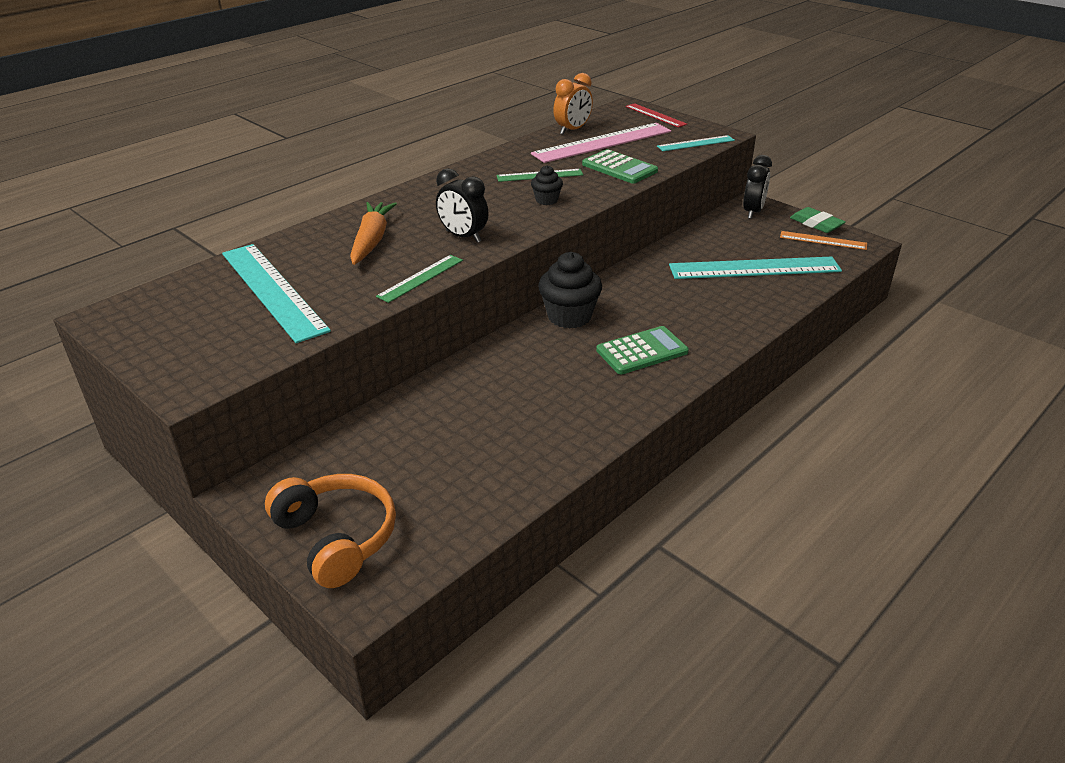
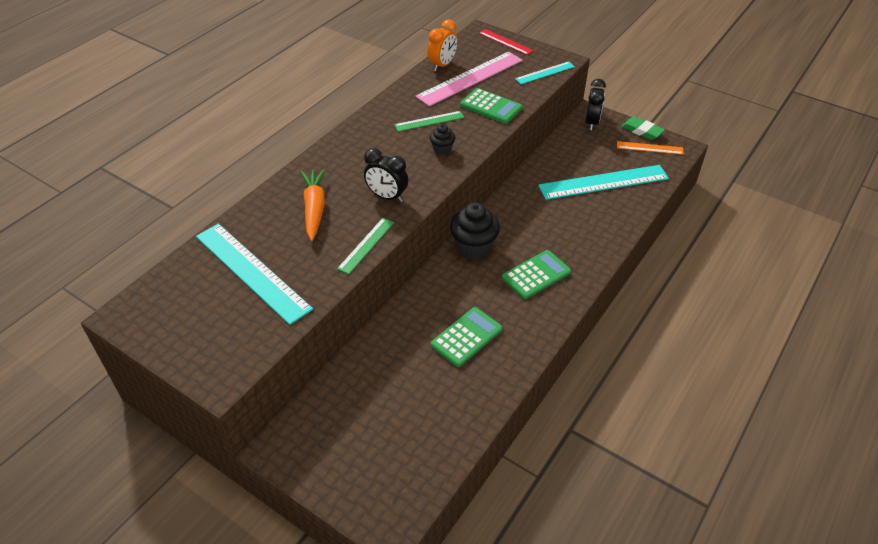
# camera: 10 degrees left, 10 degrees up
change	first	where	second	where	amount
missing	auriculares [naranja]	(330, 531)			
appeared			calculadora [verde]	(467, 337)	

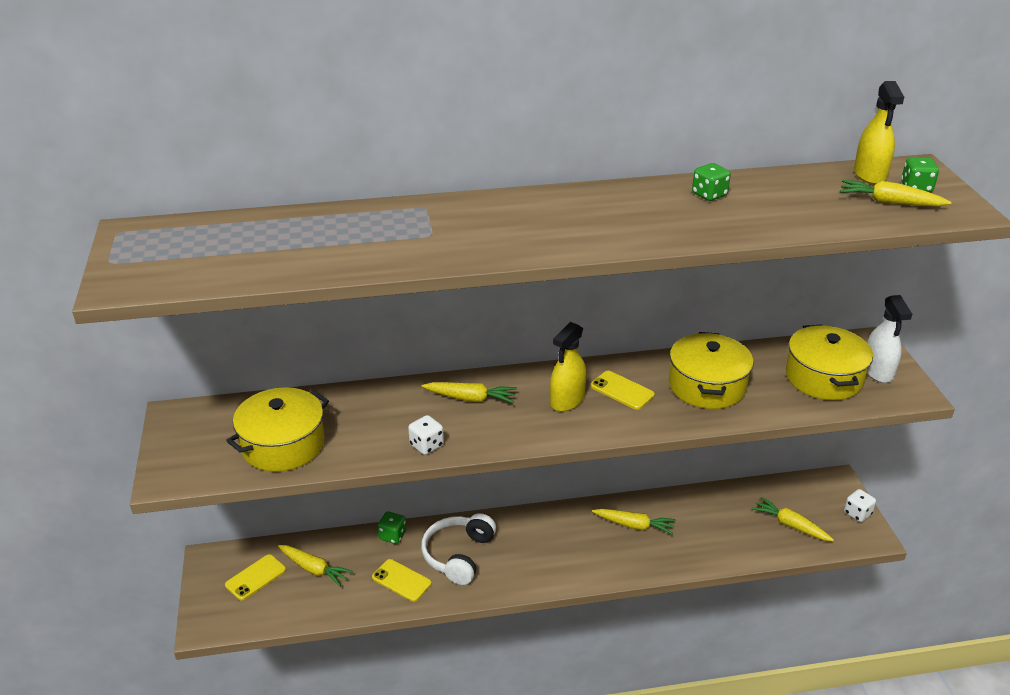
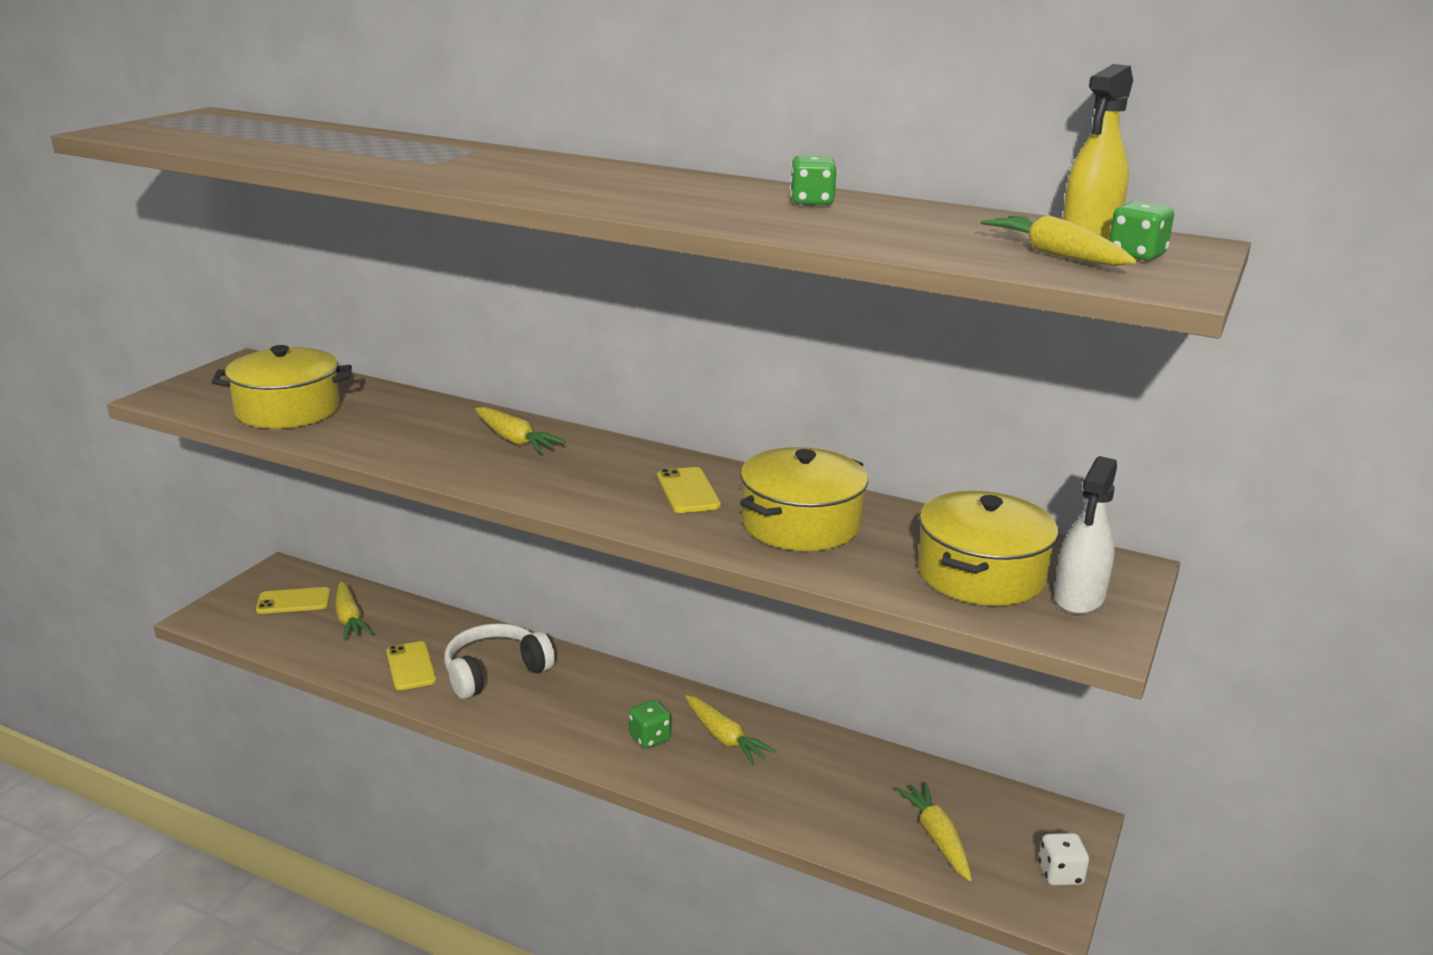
# camera: 35 degrees right, 10 degrees down
change	first	where	second	where	amount
missing	dado [blanco]	(426, 435)			
missing	pulverizador [amarillo]	(568, 367)			
relocated	dado [verde]	(391, 527)		(650, 724)	

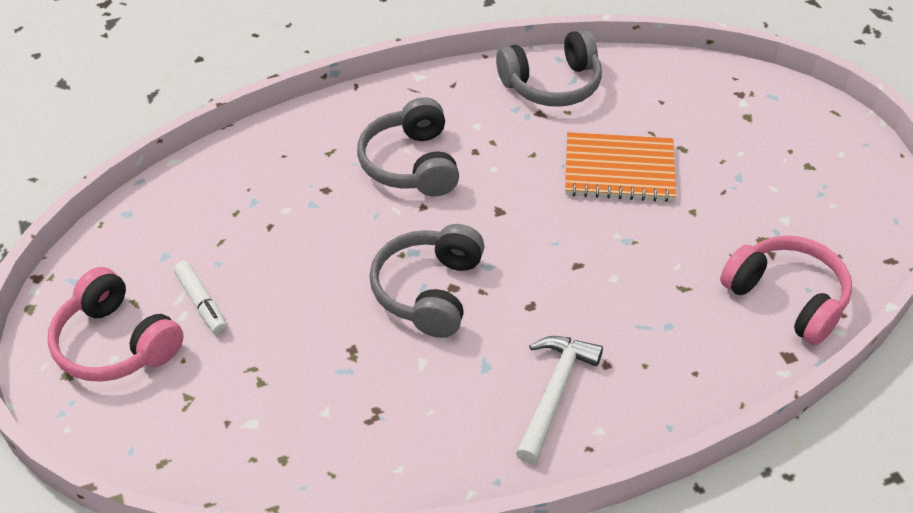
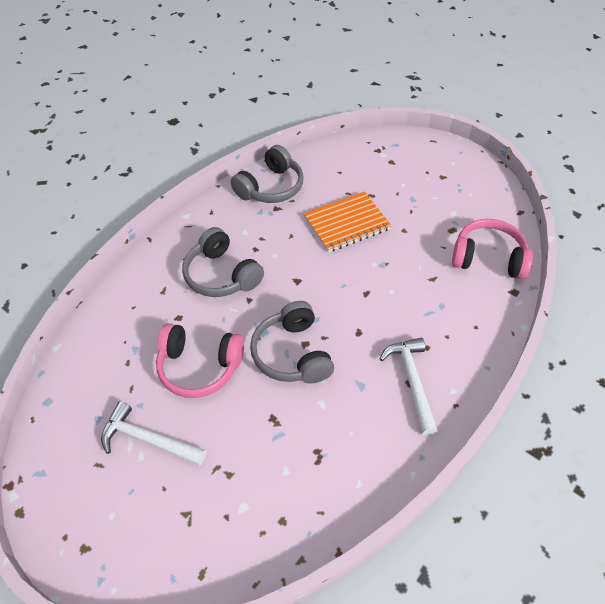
# camera: 30 degrees left, 5 degrees up
change	first	where	second	where	amount
relocated	auriculares [rosa]	(116, 324)		(200, 360)	
exchanged	rotulador [blanco]	(200, 297)	martillo [blanco]	(153, 433)	

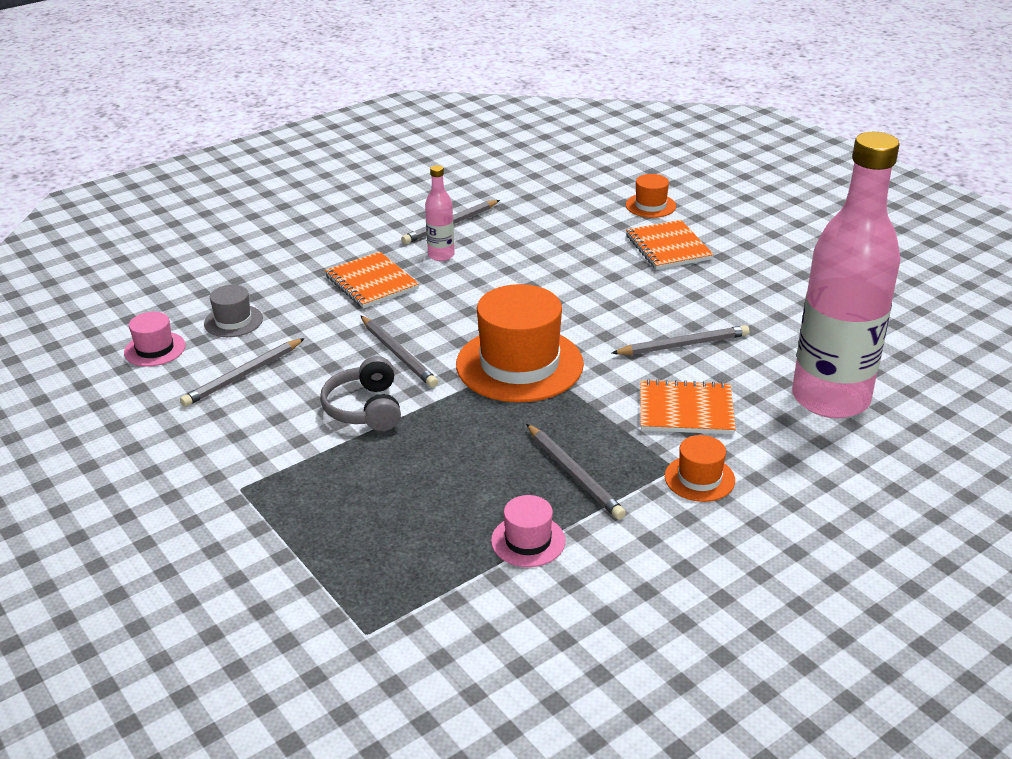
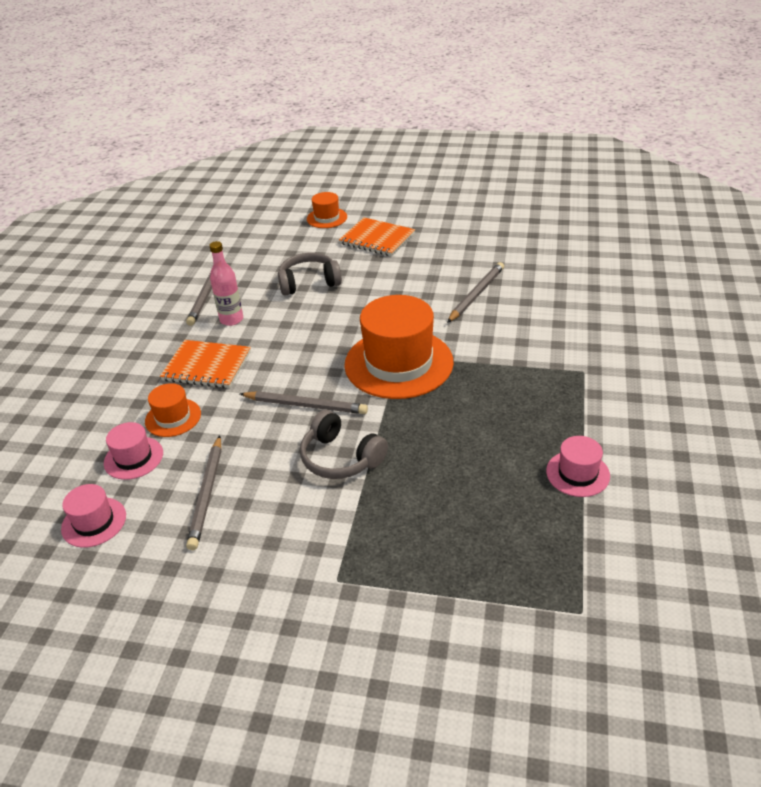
# camera: 40 degrees left, 5 degrees up
change	first	where	second	where	amount
missing	lápiz [gris]	(576, 472)			
missing	cuaderno [naranja]	(688, 406)			
missing	botella [rosa]	(846, 275)			
appeared			auriculares [gris]	(310, 274)	
relocated	sombrero [naranja]	(700, 468)		(173, 410)	
colour	sombrero [gris]	(233, 311)	sombrero [rosa]	(133, 451)	

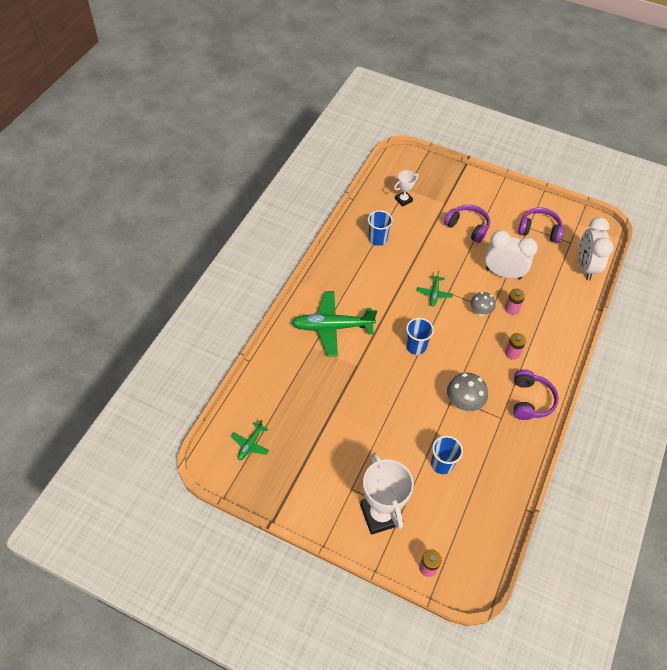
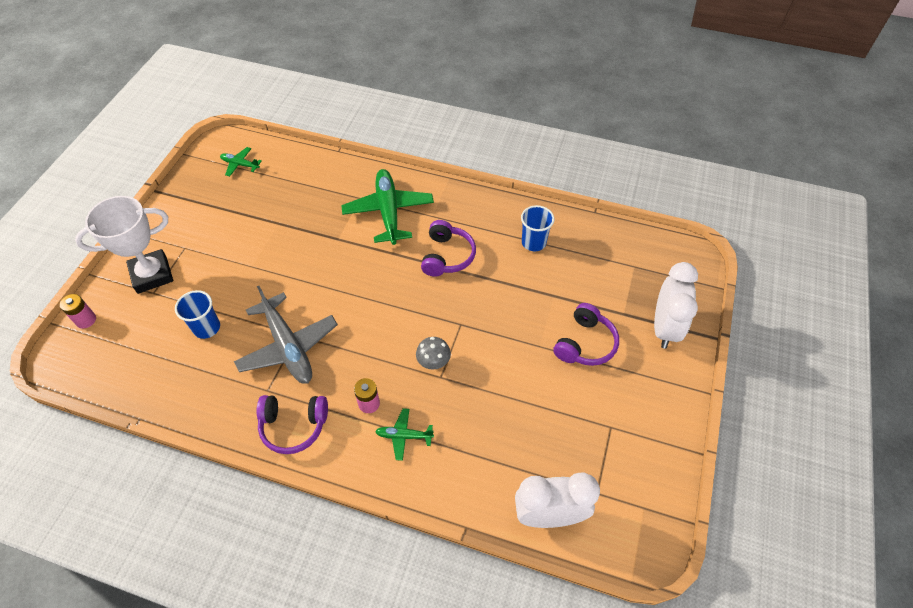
# camera: 85 degrees right, 0 degrees up
change	first	where	second	where	amount
missing	trofeo [blanco]	(406, 188)			
missing	vaso [azul]	(420, 336)			
missing	pila [rosa]	(515, 302)			
relocated	avión [verde]	(435, 288)		(404, 434)	
relocated	despertador [blanco]	(511, 255)		(676, 305)	
relocated	auriculares [morado]	(541, 225)		(448, 248)	
exchanged	seta [gris]	(467, 392)	avión [gris]	(286, 335)	

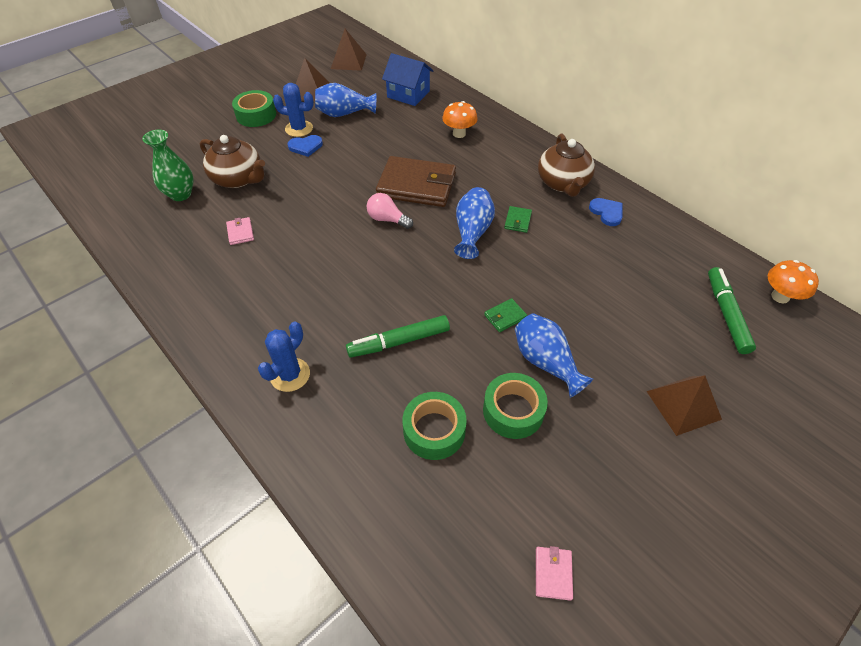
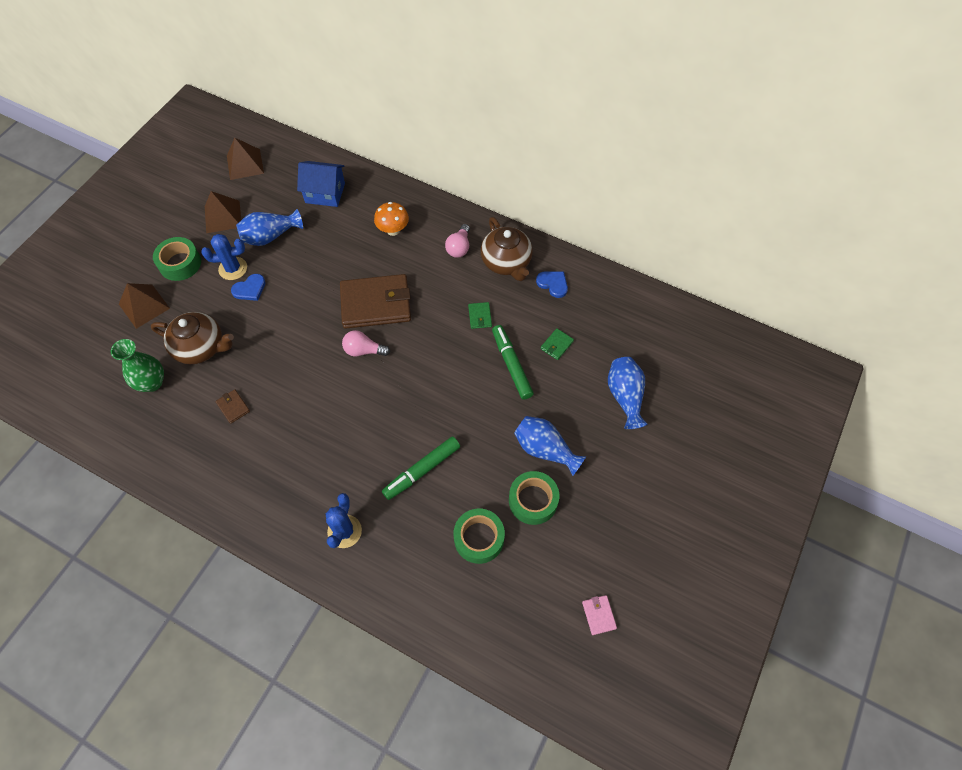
# camera: 20 degrees left, 10 degrees up
change	first	where	second	where	amount
missing	seta [naranja]	(793, 282)			
appeared			bombilla [rosa]	(457, 241)	
relocated	florero [azul]	(474, 223)		(628, 393)	
relocated	cartera [verde]	(505, 315)		(557, 344)	
relocated	pirámide [marrón]	(684, 405)		(144, 306)	
relocated	rotulador [verde]	(732, 310)		(513, 362)	
colour	cartera [rosa]	(240, 231)	cartera [marrón]	(233, 406)	

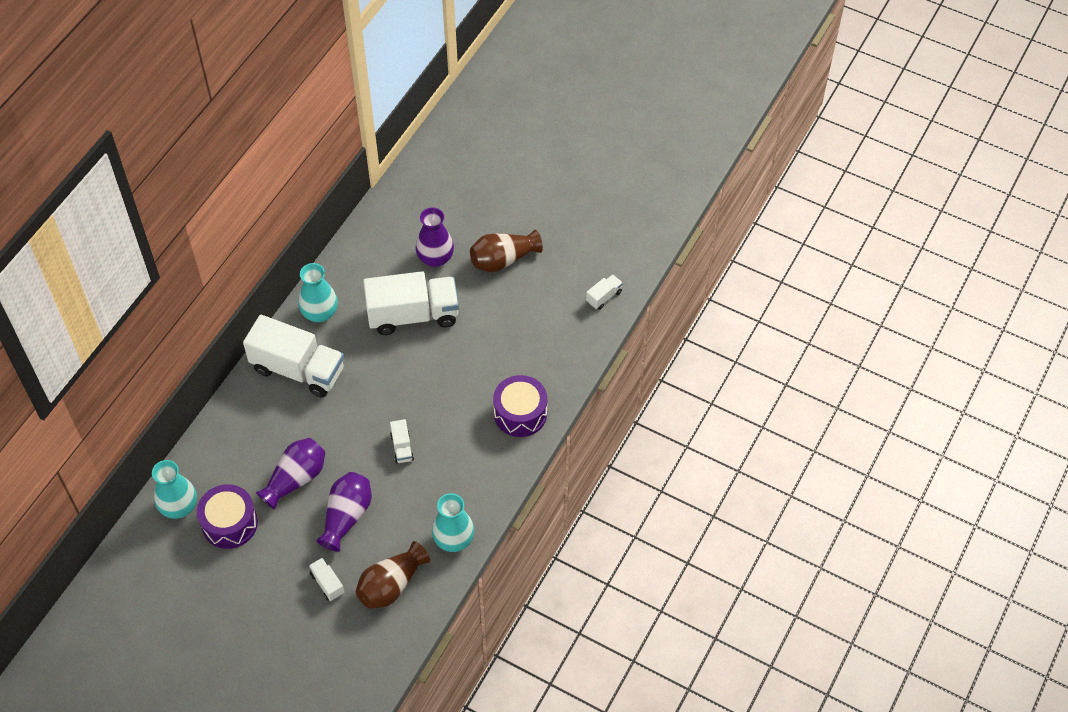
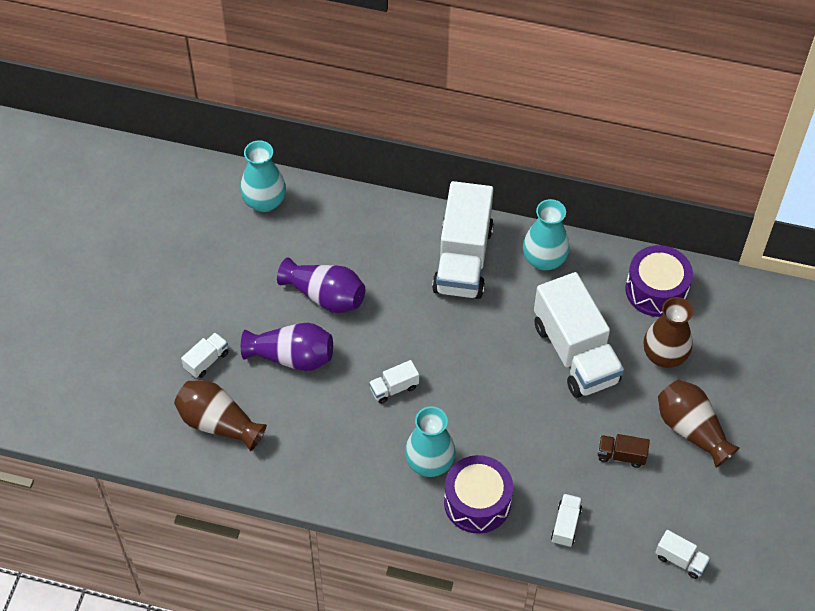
# camera: 75 degrees right, 0 degrees up
change	first	where	second	where	amount
appeared			camión [blanco]	(566, 520)	
appeared			camión [marrón]	(624, 451)	
relocated	tambor [morado]	(227, 516)		(659, 281)	
relocated	florero [turquesa]	(453, 522)		(430, 441)	
colour	florero [morado]	(435, 237)	florero [marrón]	(668, 332)	

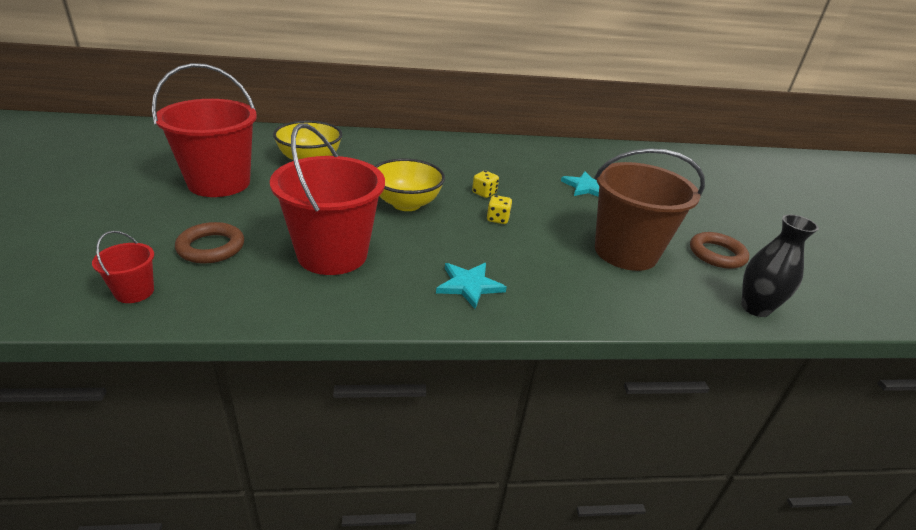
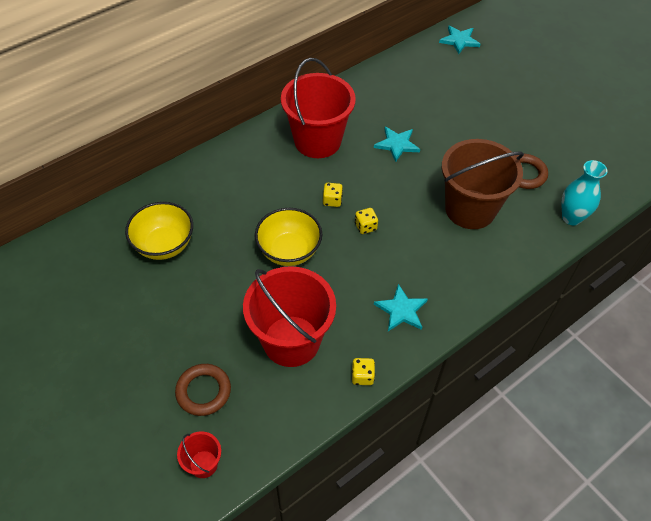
# camera: 30 degrees left, 20 degrees up
change	first	where	second	where	amount
appeared			dado [amarillo]	(363, 371)	
appeared			estrella [turquesa]	(459, 40)	
relocated	balde [rojo]	(204, 130)		(318, 108)	
colour	florero [negro]	(780, 265)	florero [turquesa]	(584, 192)	

